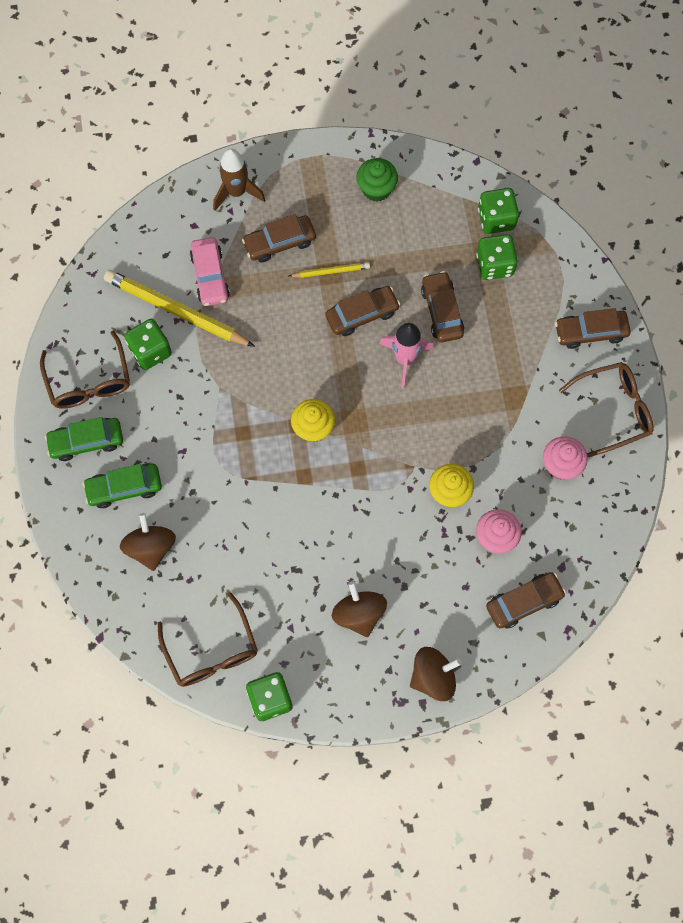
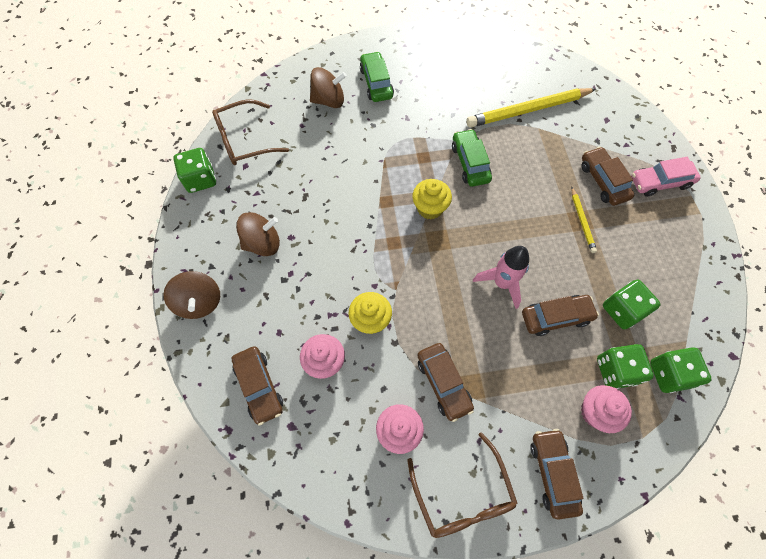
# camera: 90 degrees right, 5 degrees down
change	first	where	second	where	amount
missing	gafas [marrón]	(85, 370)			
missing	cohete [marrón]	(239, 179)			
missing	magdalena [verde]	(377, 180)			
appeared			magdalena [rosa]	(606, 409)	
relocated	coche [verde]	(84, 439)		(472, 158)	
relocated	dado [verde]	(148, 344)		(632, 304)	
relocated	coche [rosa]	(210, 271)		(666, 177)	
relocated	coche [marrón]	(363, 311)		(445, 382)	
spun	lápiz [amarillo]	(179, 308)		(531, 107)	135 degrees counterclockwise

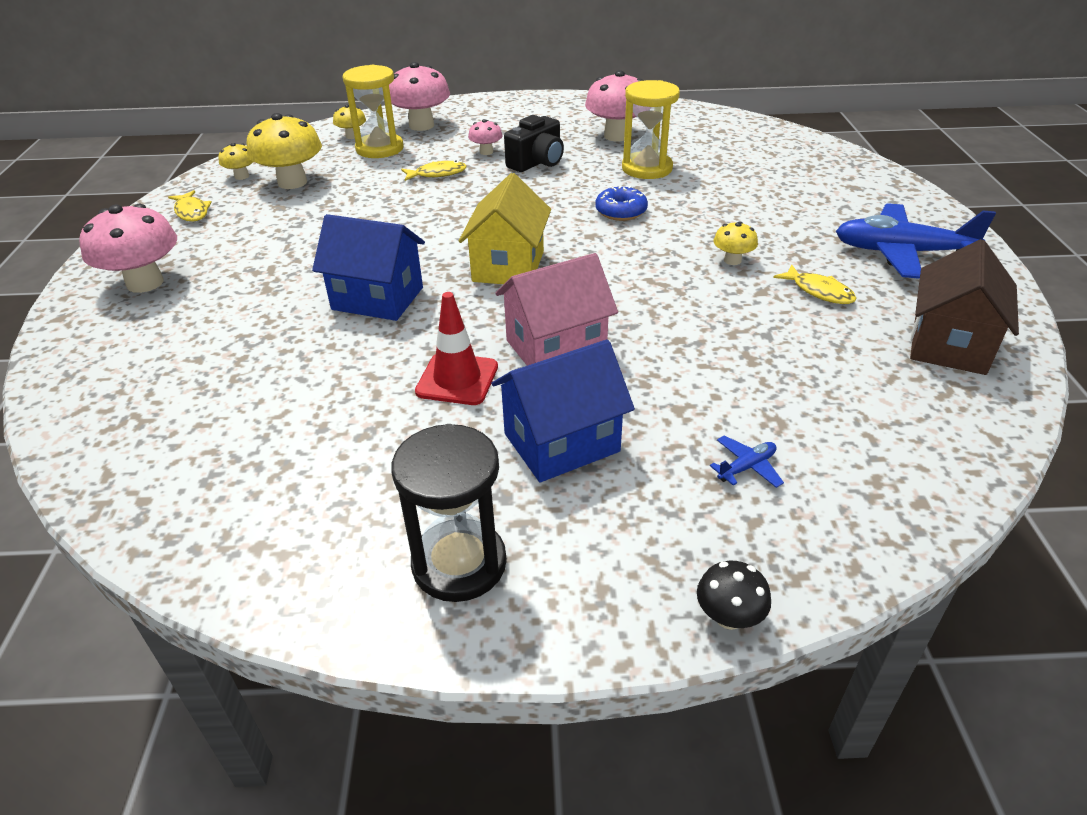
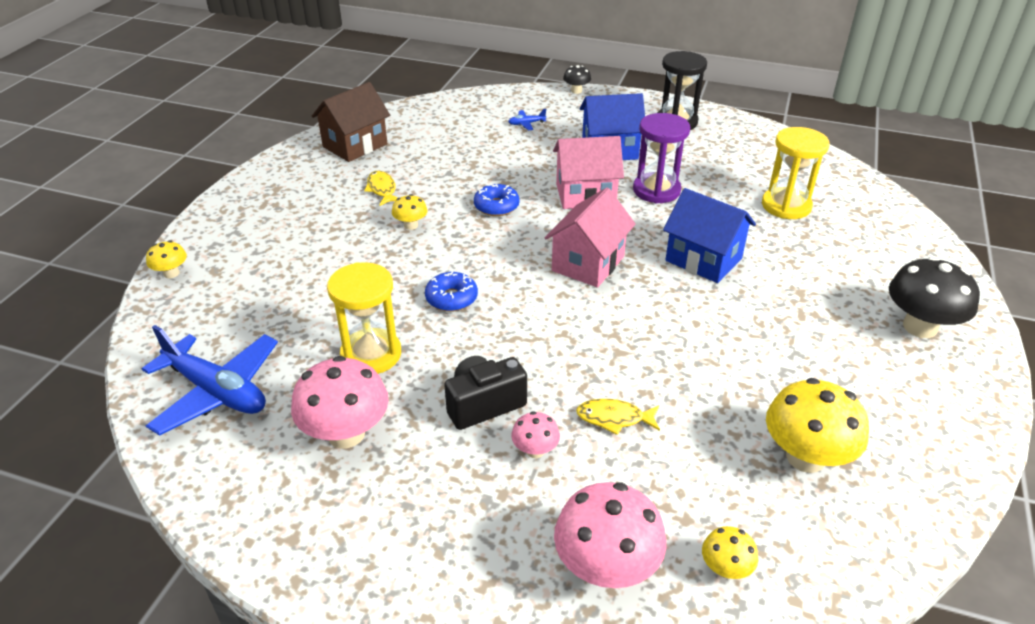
# camera: 160 degrees left, 0 degrees up
change	first	where	second	where	amount
missing	pez [amarillo]	(190, 206)			
appeared			rosquilla [azul]	(496, 200)	
relocated	seta [amarillo]	(235, 161)		(166, 259)	
relocated	reloj de arena [amarillo]	(373, 111)		(795, 173)	
relocated	avión [azul]	(916, 241)		(210, 380)	
exchanged	cono de tráfico [rojo]	(456, 348)	reloj de arena [morado]	(661, 158)	
colour	seta [rosa]	(128, 248)	seta [negro]	(934, 297)	
colour	casa [amarillo]	(505, 228)	casa [rosa]	(590, 238)	

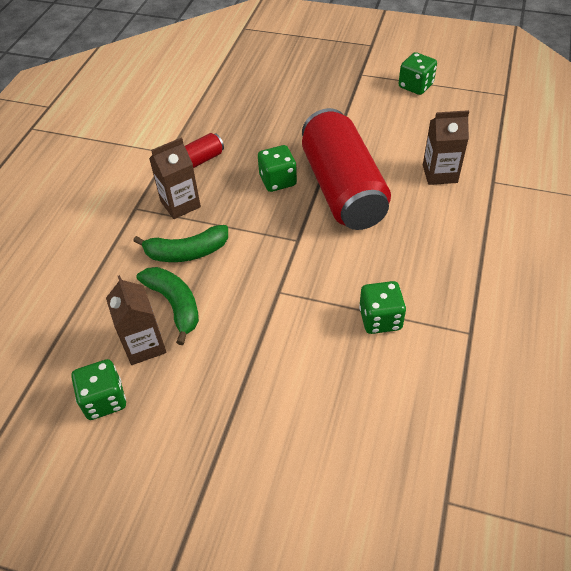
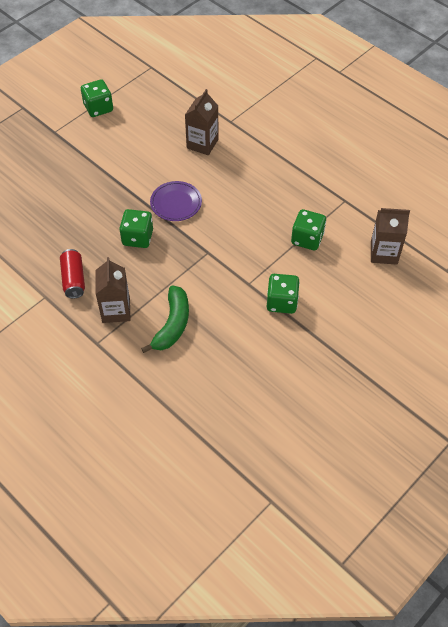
# camera: 65 degrees left, 5 degrees up
change	first	where	second	where	amount
missing	plátano [verde]	(167, 306)			
relocated	dado [verde]	(98, 389)		(283, 294)	
relocated	cartón de leche [marrón]	(136, 320)		(390, 236)	
exchanged	lata [rojo]	(346, 169)	plato [morado]	(176, 201)	

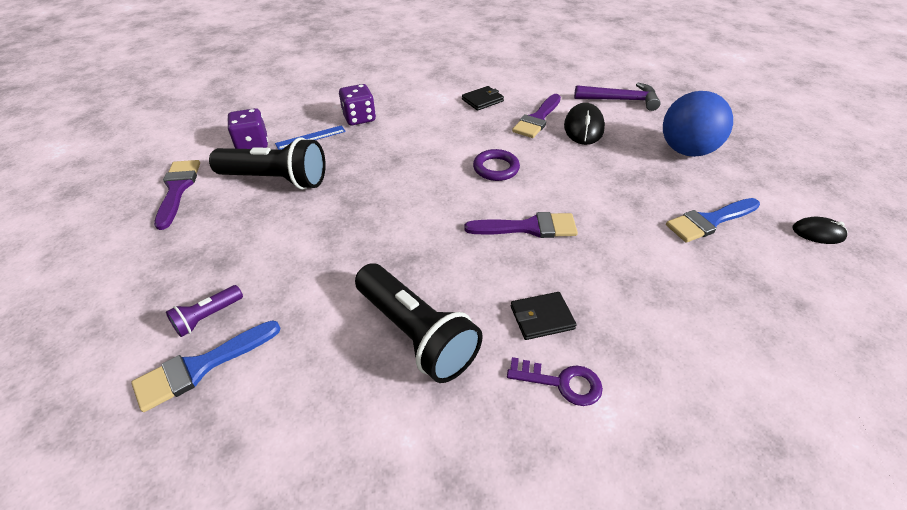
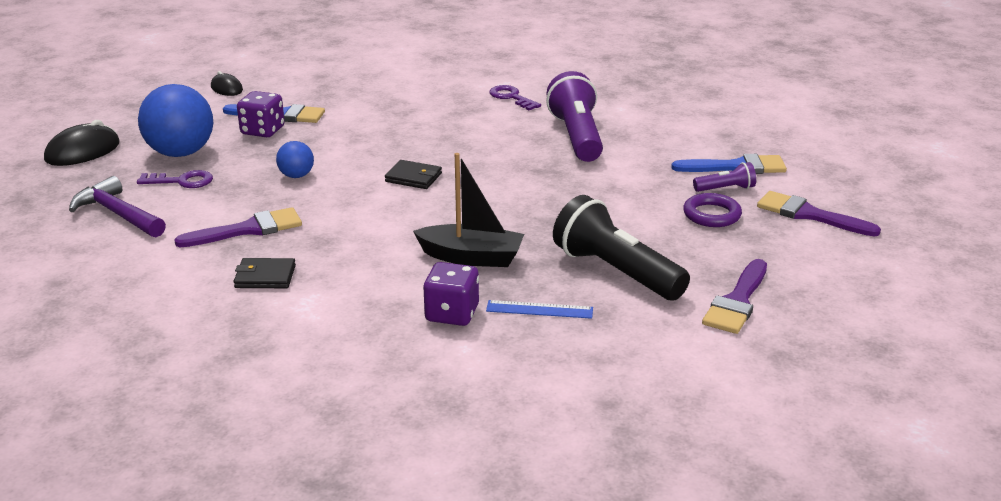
# camera: 145 degrees left, 15 degrees down
change	first	where	second	where	amount
appeared			llave [morado]	(175, 179)	
appeared			pelota [azul]	(295, 159)	
appeared			barco [negro]	(468, 210)	
relocated	dado [morado]	(247, 128)		(261, 114)	
relocated	pincel [morado]	(521, 225)		(819, 213)	
relocated	anillo [morado]	(496, 165)		(712, 210)	
relocated	cartera [negro]	(544, 316)		(413, 174)	
relocated	ratón [negro]	(584, 124)		(82, 143)	
colour	lámpara de mano [negro]	(419, 323)	lámpara de mano [morado]	(574, 116)	

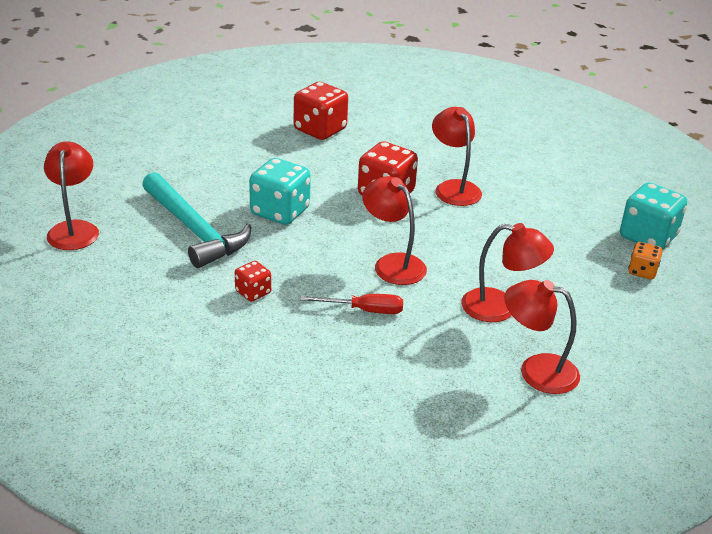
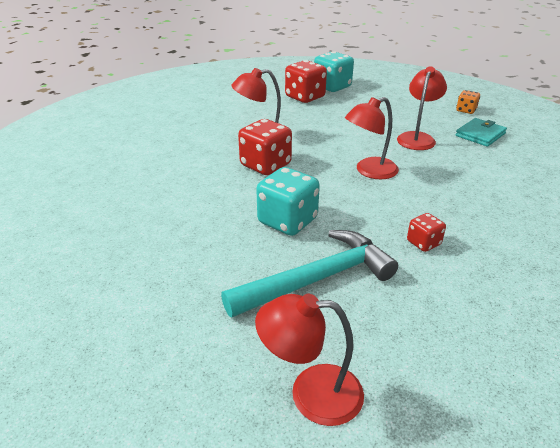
# camera: 80 degrees left, 0 degrees up
change	first	where	second	where	amount
missing	destornillador [rojo]	(351, 304)			
relocated	dado [rojo]	(321, 111)		(306, 81)	
relocated	dado [naranja]	(645, 260)		(468, 102)	
exchanged	lámpara [rojo]	(542, 337)	cartera [turquesa]	(481, 132)	

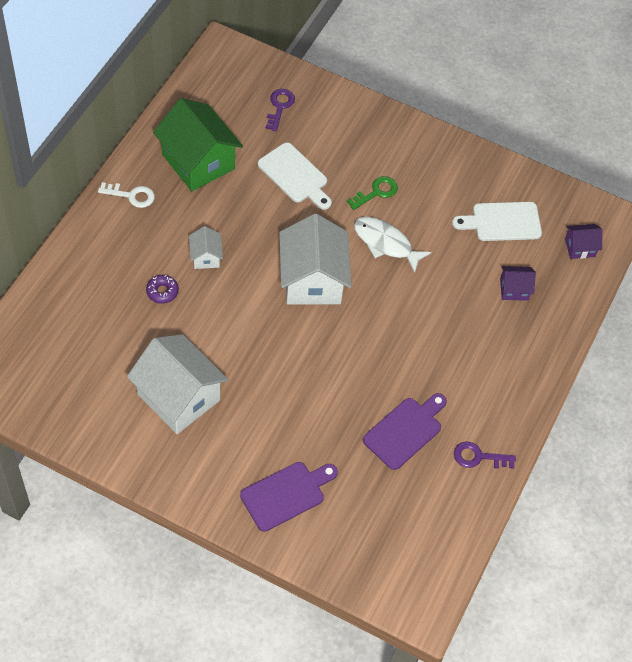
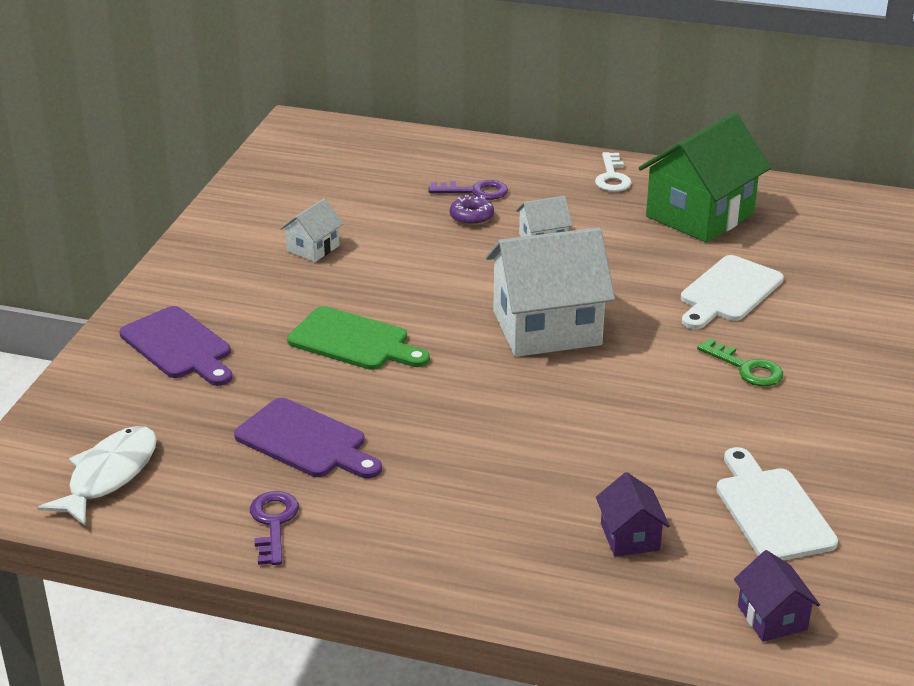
# camera: 85 degrees right, 25 degrees down
change	first	where	second	where	amount
appeared			tabla de cortar [verde]	(358, 338)	
relocated	llave [morado]	(280, 110)		(468, 190)	
relocated	pez [blanco]	(393, 245)		(97, 475)	
size	casa [blanco]	(178, 384)		(312, 230)	x0.47

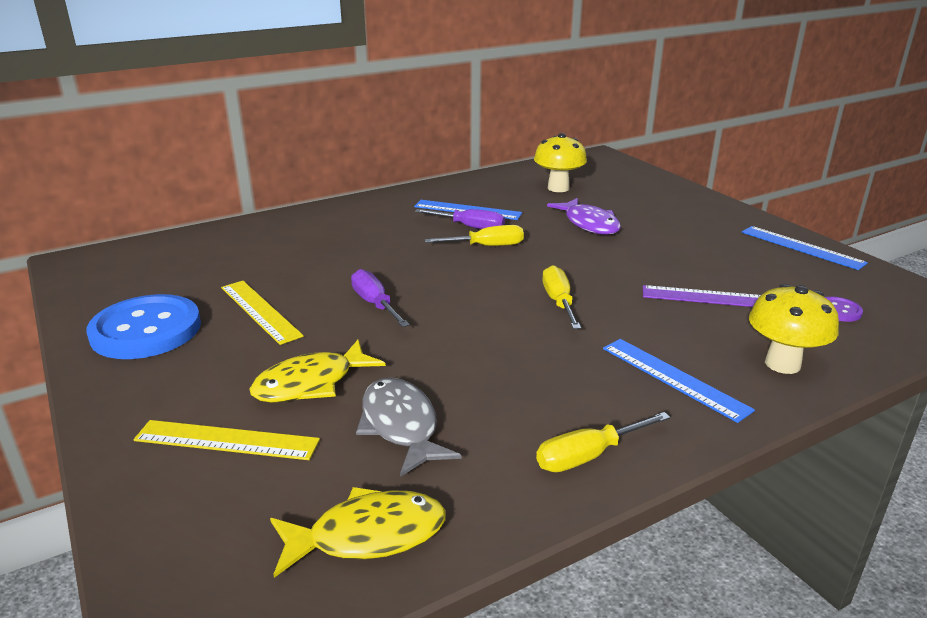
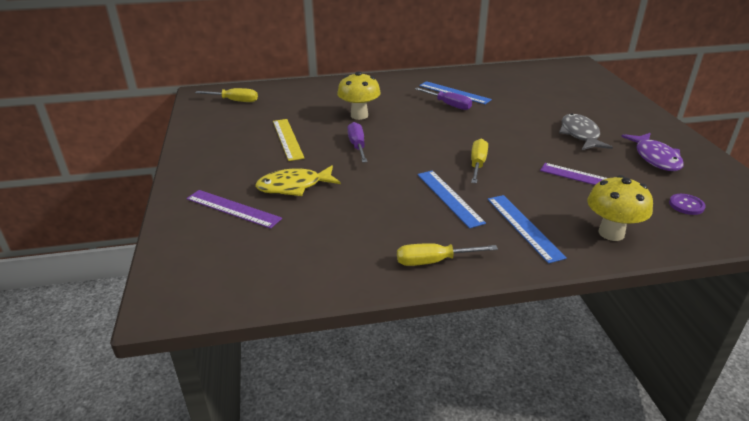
# camera: 20 degrees right, 5 degrees up
change	first	where	second	where	amount
missing	botón [azul]	(144, 326)			
missing	pez [amarillo]	(358, 532)			
relocated	pez [gris]	(409, 427)		(586, 132)	
relocated	destornillador [amarillo]	(474, 235)		(226, 95)	
relocated	seta [amarillo]	(560, 162)		(359, 95)	
relocated	pez [morado]	(584, 216)		(652, 152)	
relocated	regla [azul]	(805, 248)		(452, 199)	
colour	regla [amarillo]	(226, 440)	regla [morado]	(234, 209)	

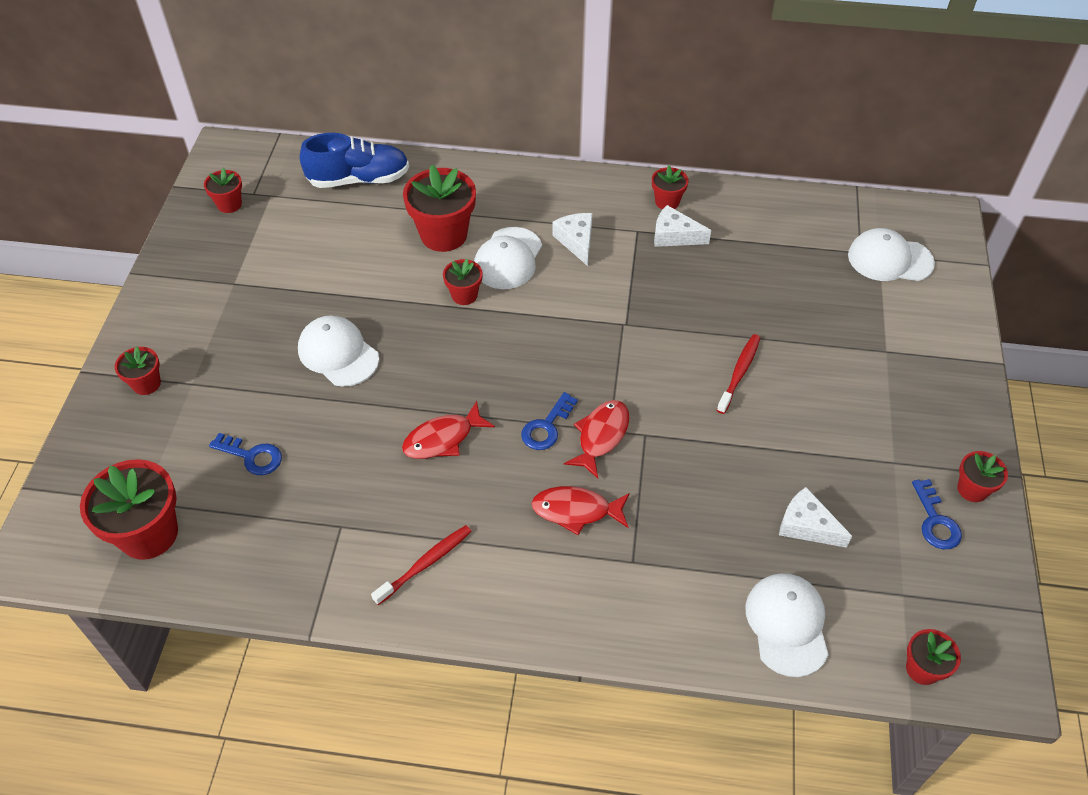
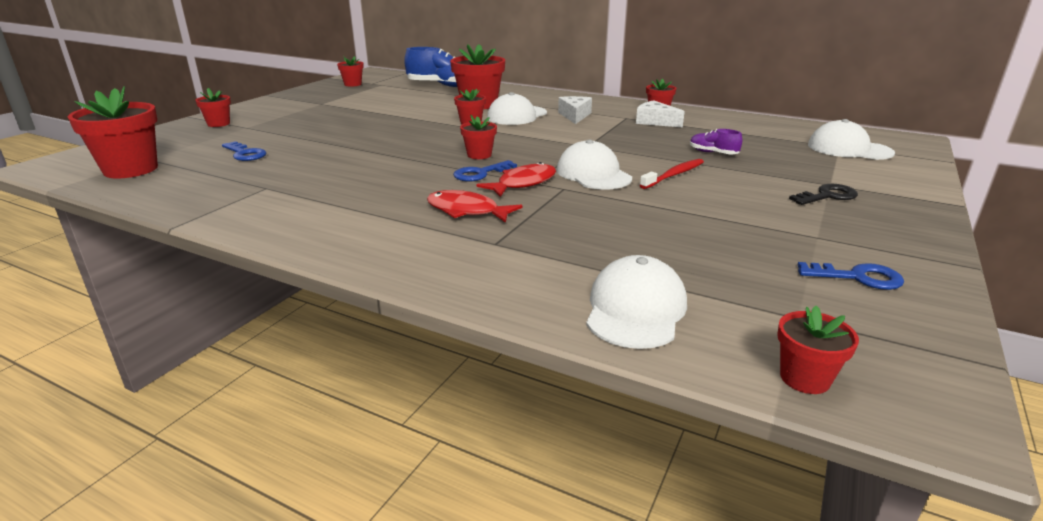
# camera: 20 degrees right, 25 degrees down
change	first	where	second	where	amount
missing	cepillo de dientes [rojo]	(421, 565)			
missing	pez [rojo]	(448, 430)			
missing	queso [blanco]	(815, 517)			
appeared			zapato [morado]	(716, 141)	
appeared			llave [negro]	(823, 194)	
relocated	gorra [blanco]	(338, 351)		(594, 164)	
relocated	maceta [rojo]	(982, 476)		(478, 137)	
spun	llave [azul]	(937, 514)		(850, 276)	90 degrees counterclockwise

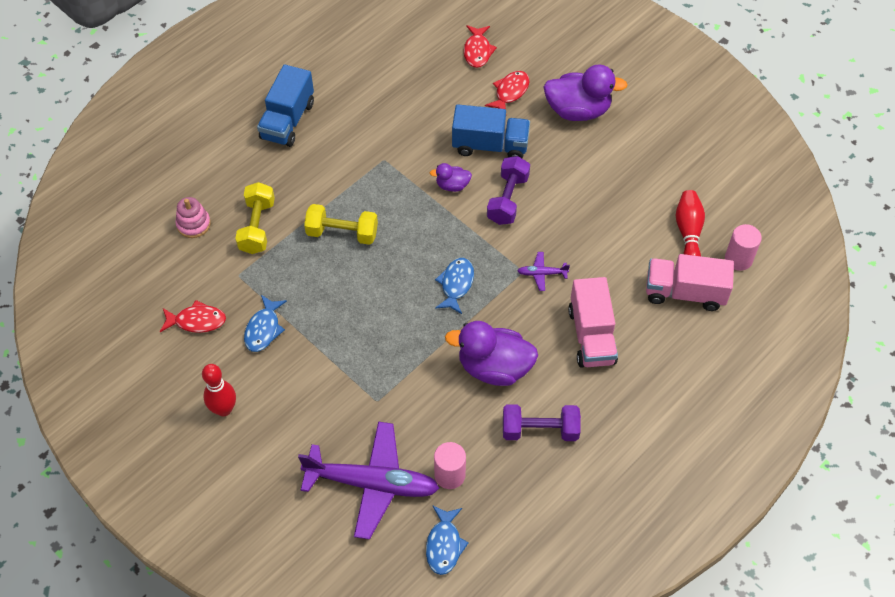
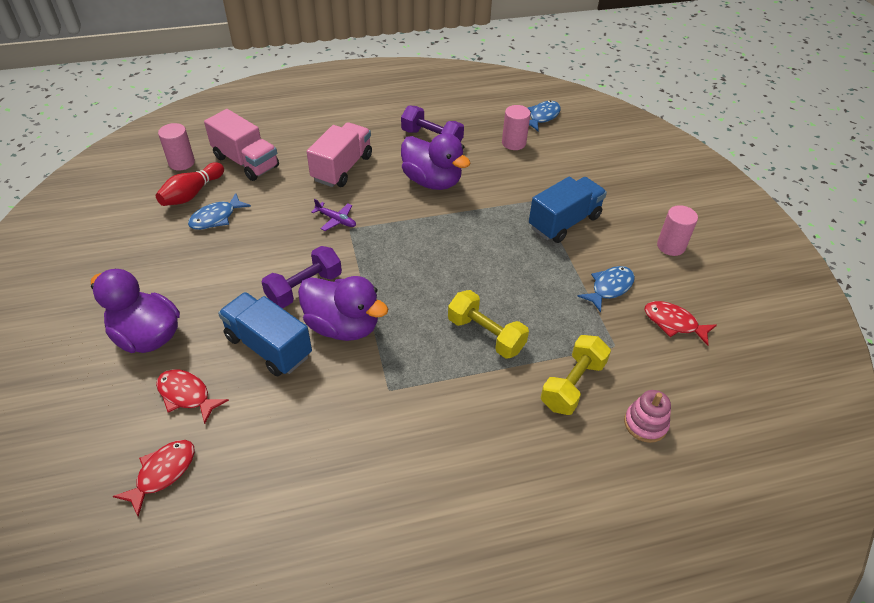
# camera: 150 degrees left, 10 degrees down
change	first	where	second	where	amount
missing	avión [morado]	(368, 480)			
relocated	camión [azul]	(285, 105)		(568, 210)	
relocated	pez [azul]	(454, 286)		(219, 211)	
exchanged	bolo [rojo]	(219, 390)	cilindro [rosa]	(677, 230)	
spun	pez [rojo]	(507, 90)		(192, 396)	60 degrees clockwise
size	pato [morado]	(451, 177)		(343, 308)	x2.01

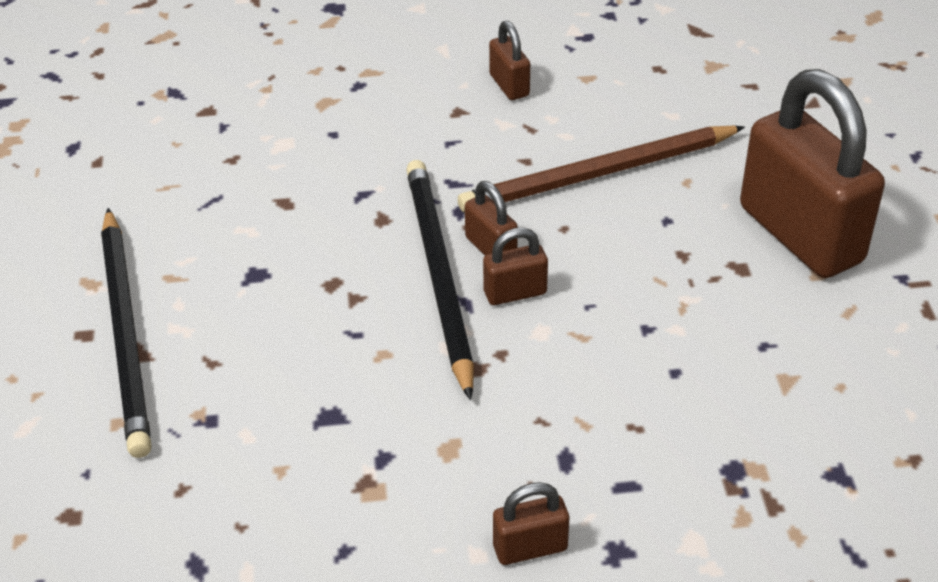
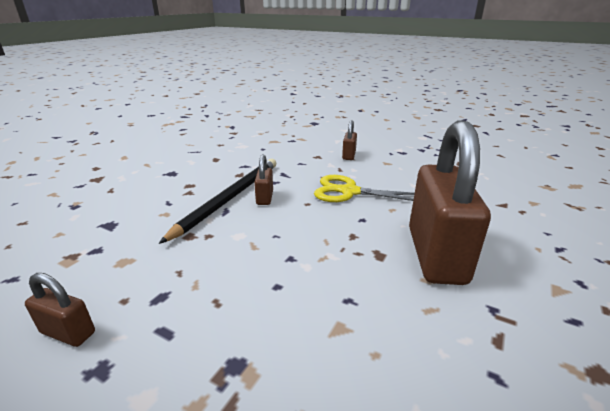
# camera: 35 degrees right, 15 degrees down
change	first	where	second	where	amount
missing	lápiz [negro]	(126, 333)			
missing	candado [marrón]	(515, 266)			
exchanged	lápiz [marrón]	(601, 169)	tijeras [amarillo]	(364, 188)	

